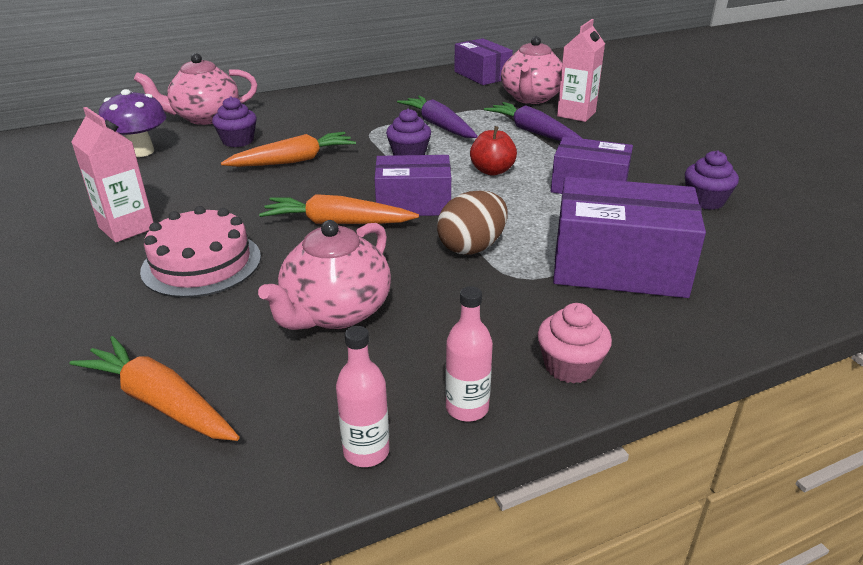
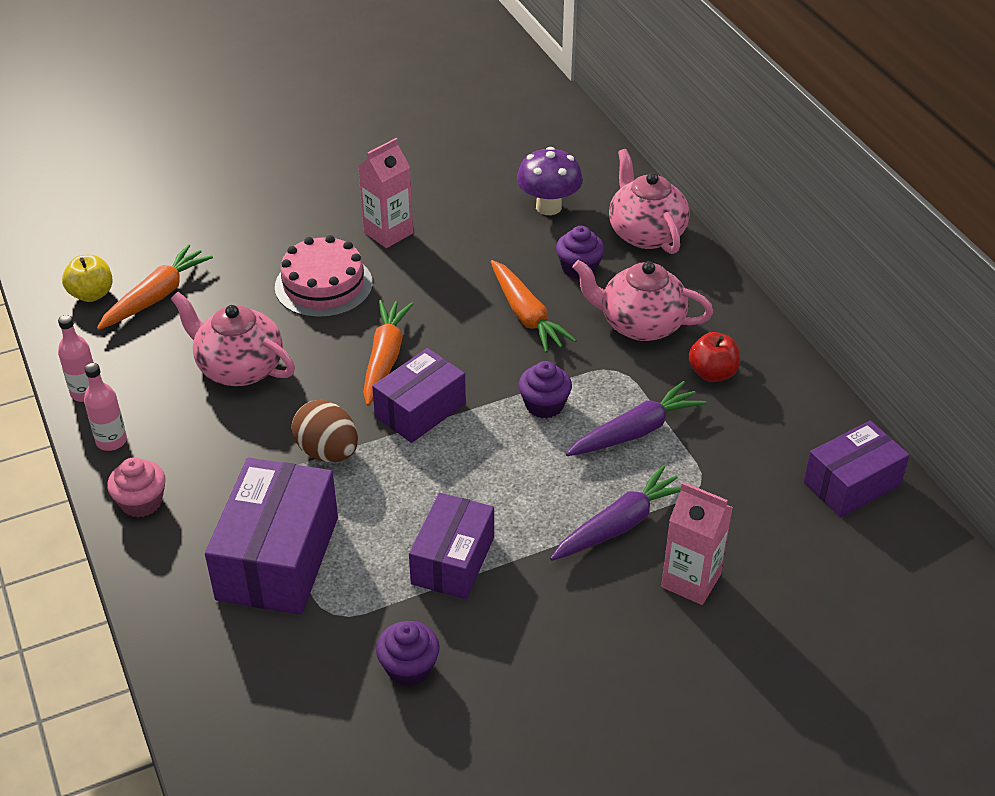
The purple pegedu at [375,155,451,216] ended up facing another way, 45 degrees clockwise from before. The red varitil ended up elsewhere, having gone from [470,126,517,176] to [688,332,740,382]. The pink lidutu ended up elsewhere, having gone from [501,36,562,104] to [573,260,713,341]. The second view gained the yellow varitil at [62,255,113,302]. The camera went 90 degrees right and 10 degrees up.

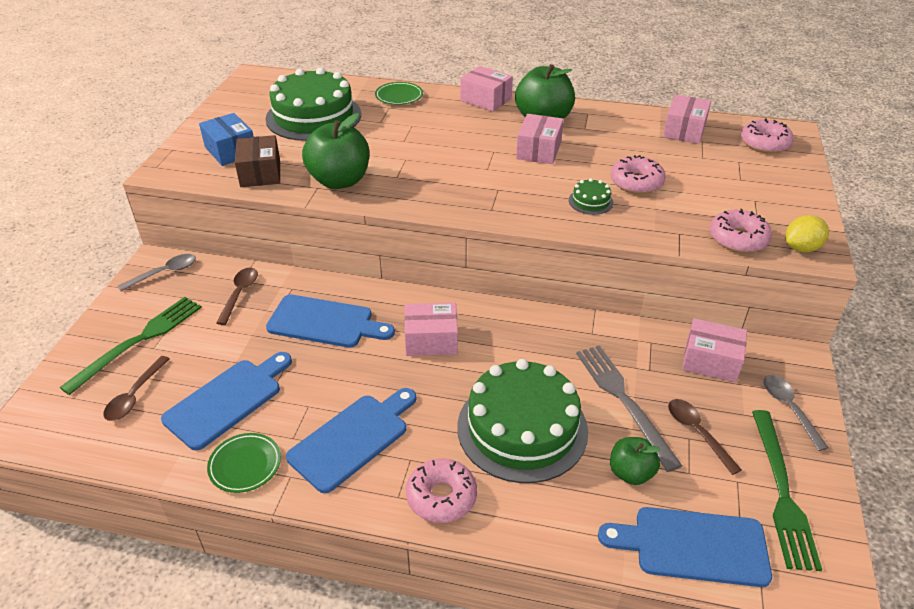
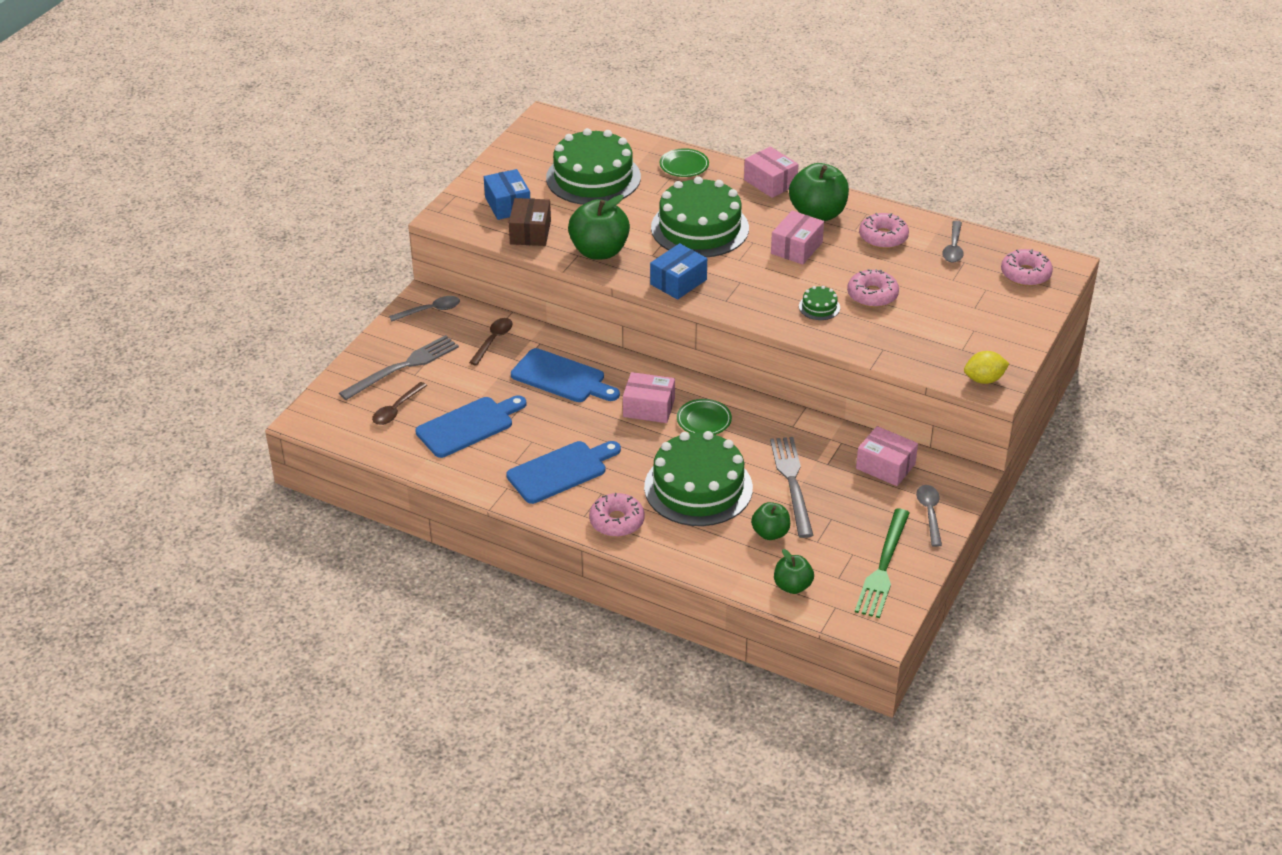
What was the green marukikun at [59,297,202,395] turned into the grey marukikun at [339,335,459,400]. The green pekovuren ended up elsewhere, having gone from [207,433,281,493] to [677,399,732,435]. Where the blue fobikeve stood at [598,507,772,587], the green varitil came to stand at [774,549,814,594]. Where the pink pegedu stood at [663,95,711,144], the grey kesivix came to stand at [942,221,964,262]. The second view lost the brown kesivix at [668,399,742,475]. The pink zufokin ended up elsewhere, having gone from [710,209,772,253] to [859,213,909,249]. The second view gained the blue pegedu at [650,243,707,300]. The second view gained the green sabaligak at [651,176,749,257]. The camera went 15 degrees right and 0 degrees up.

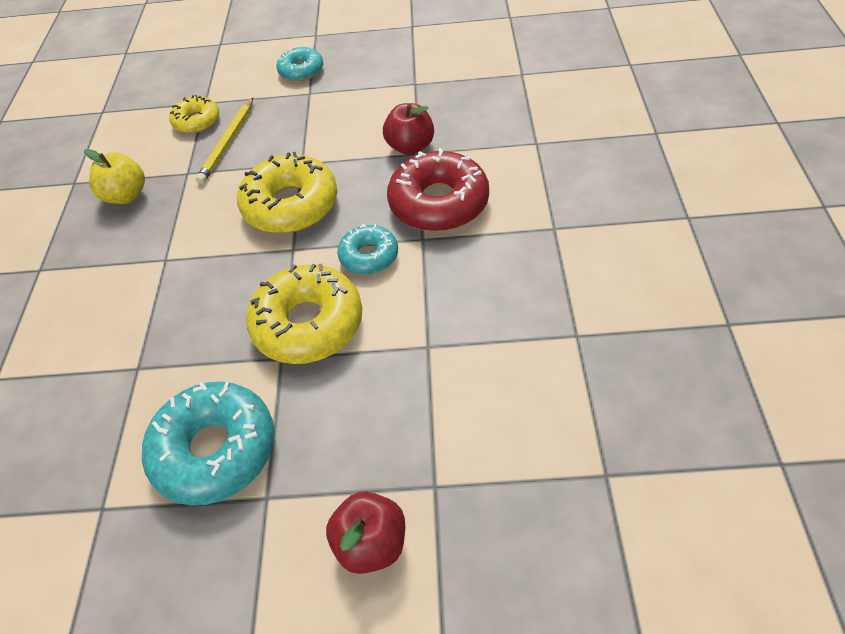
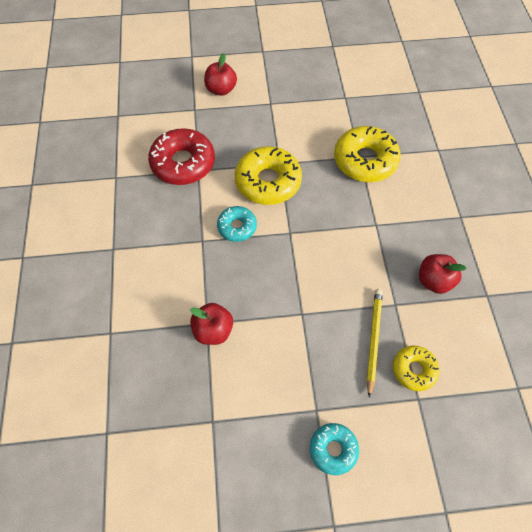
What was the yellow varitil at [84,149,145,204] turned into the red varitil at [419,254,466,294]. The second view lost the turquoise zufokin at [142,381,275,506]. The yellow zufokin ended up elsewhere, having gone from [237,152,337,233] to [334,126,401,182]. The red zufokin ended up elsewhere, having gone from [387,148,489,232] to [148,128,215,185]. The camera went 170 degrees right and 10 degrees up.

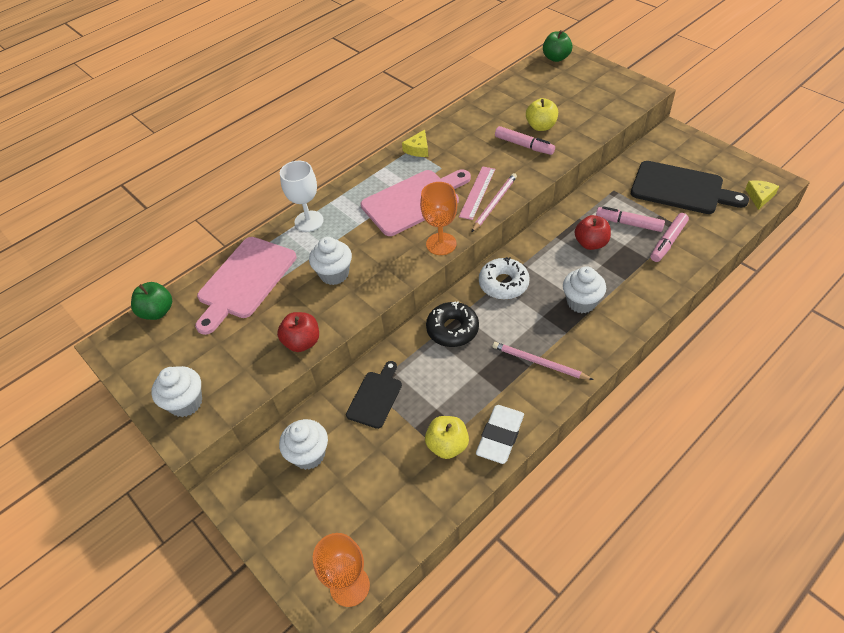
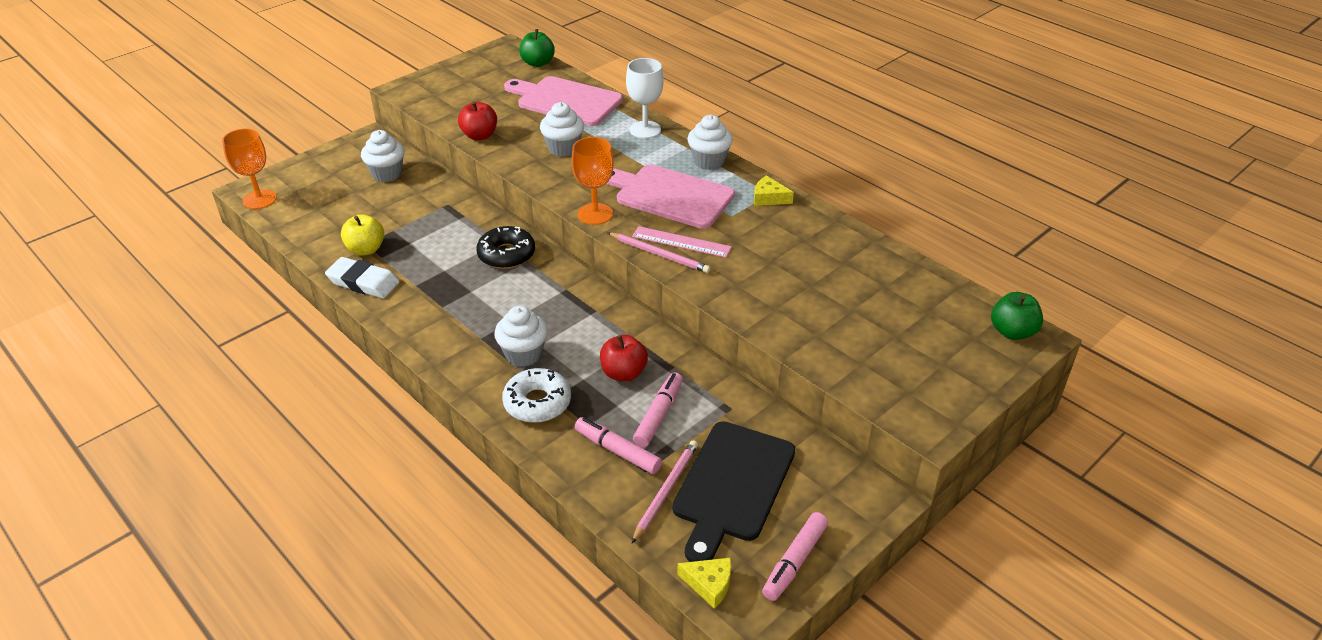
The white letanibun ended up elsewhere, having gone from [151,366,202,417] to [687,115,733,170]. The second view lost the black fobikeve at [346,361,402,429]. The pink fobikeve at [361,170,471,236] ended up facing another way, 150 degrees clockwise from before. The white zufokin ended up elsewhere, having gone from [479,257,530,300] to [502,368,571,423]. The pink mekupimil ended up elsewhere, having gone from [492,342,593,380] to [632,440,698,543]. The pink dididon ended up elsewhere, having gone from [495,126,555,155] to [762,512,828,601]. The second view lost the yellow varitil at [526,98,558,131]. The camera went 85 degrees right and 10 degrees down.

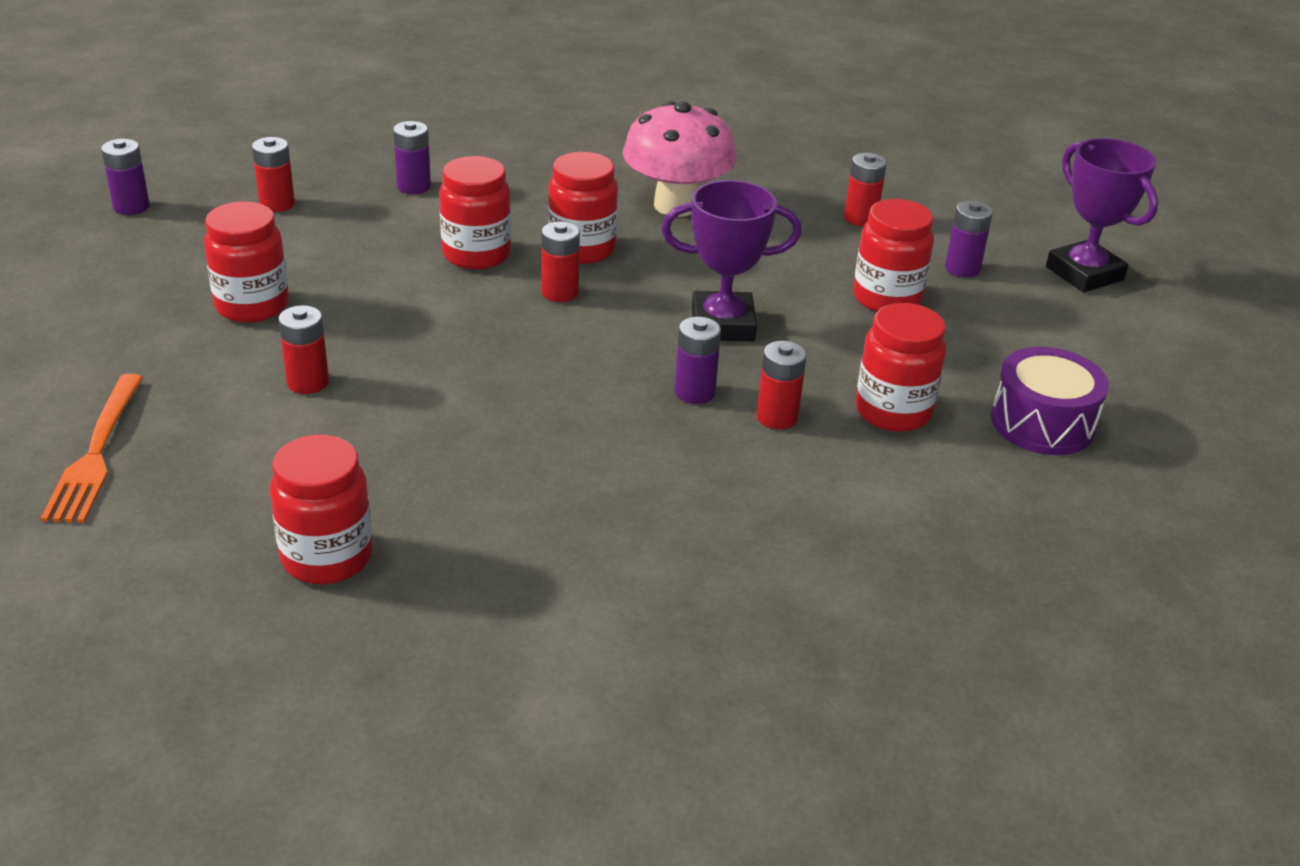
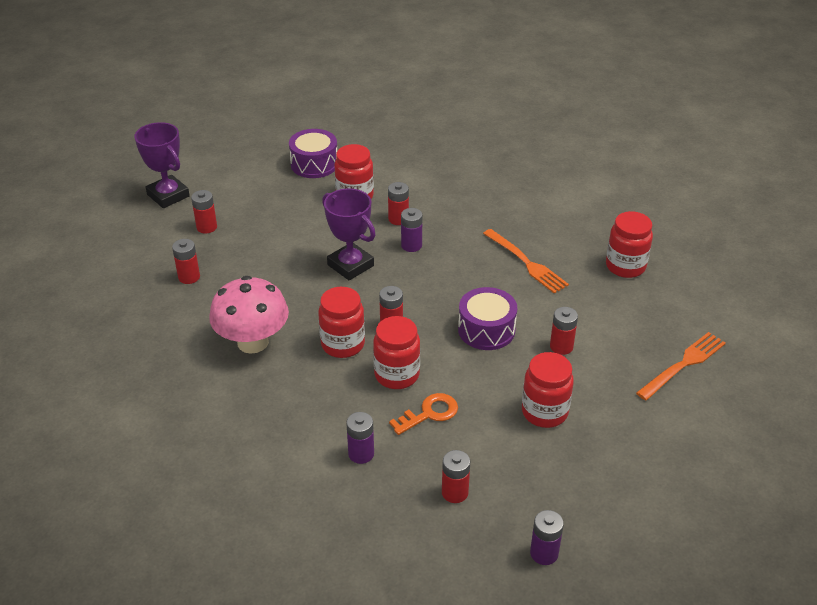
The second view lost the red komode at [853,199,934,312]. What was the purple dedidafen at [945,201,993,278] turned into the red dedidafen at [191,190,217,234]. The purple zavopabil at [1046,138,1158,292] ended up facing another way, 60 degrees counterclockwise from before. The second view gained the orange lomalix at [389,393,458,435]. The second view gained the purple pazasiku at [458,287,517,350]. The second view gained the orange marukikun at [483,229,569,294]. The camera went 130 degrees left and 5 degrees up.

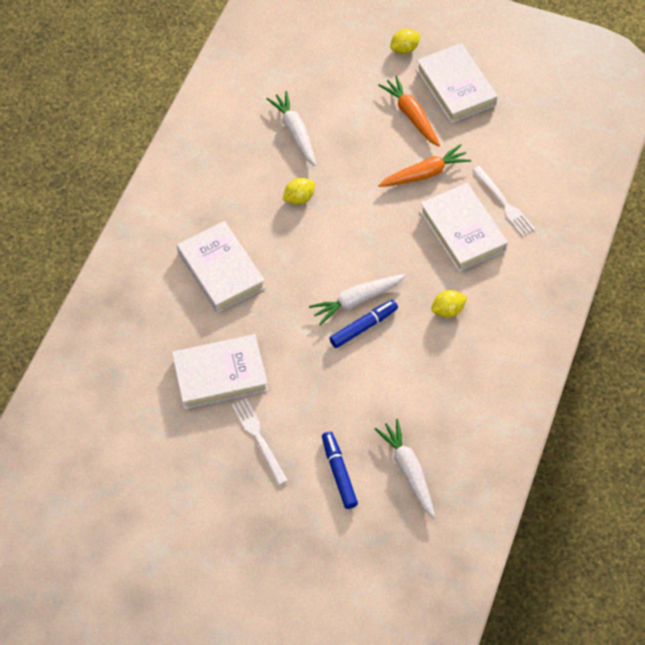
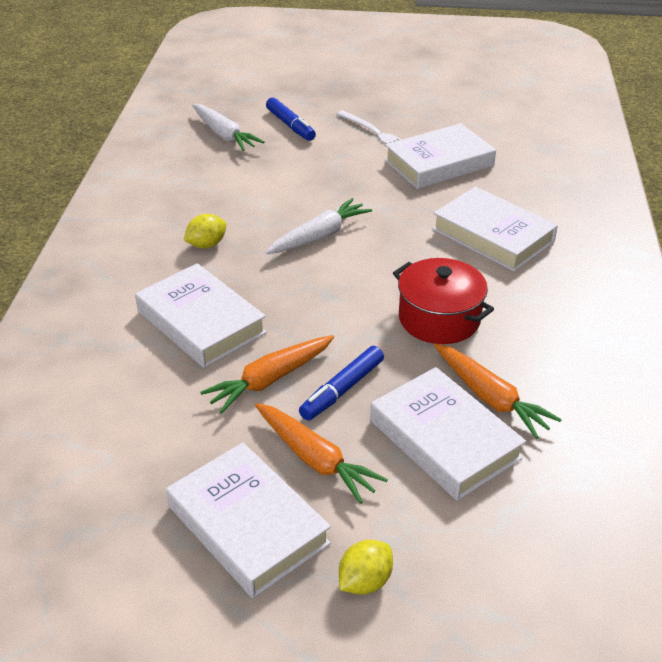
What was the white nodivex at [266,91,316,166] turned into the orange nodivex at [434,343,562,439]. Where the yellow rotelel stood at [283,178,315,205], the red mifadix came to stand at [393,258,494,344]. The blue dididon ended up elsewhere, having gone from [329,300,398,348] to [299,346,384,420]. The second view lost the white marukikun at [473,166,535,236]. The second view gained the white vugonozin at [370,367,526,501]. The camera went 165 degrees right and 20 degrees down.

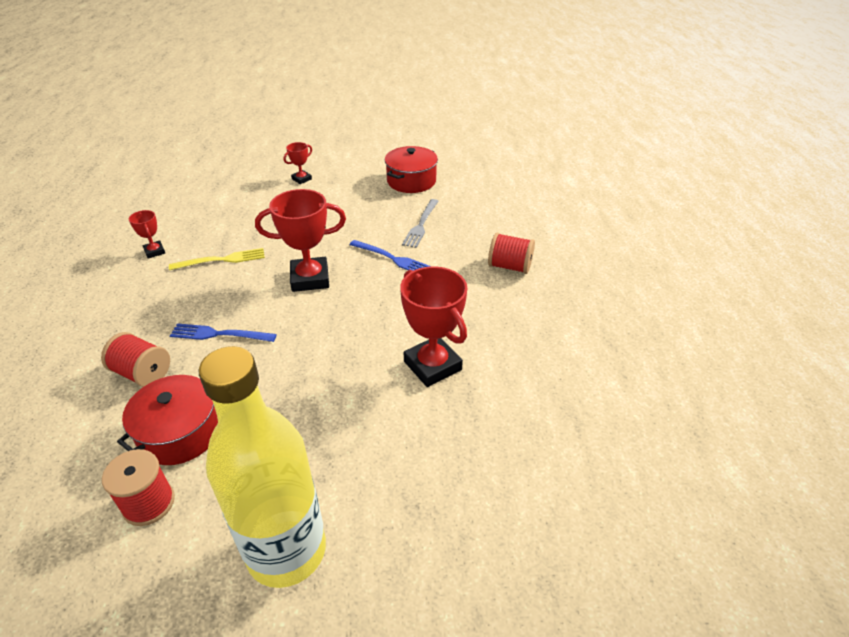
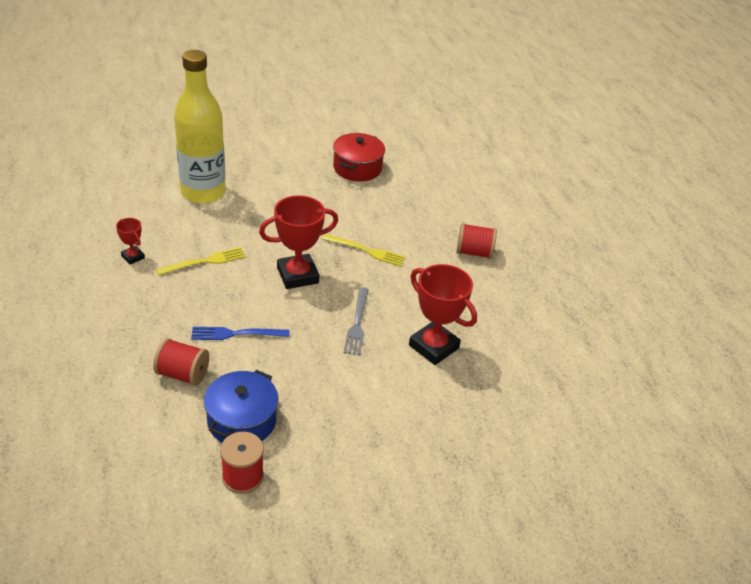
What was the red mifadix at [117,375,218,465] turned into the blue mifadix at [204,370,279,442]. The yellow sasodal ended up elsewhere, having gone from [199,346,326,588] to [174,50,226,204]. The second view lost the red zavopabil at [284,142,312,184]. What was the blue marukikun at [349,240,432,271] turned into the yellow marukikun at [322,234,406,267]. The grey marukikun ended up elsewhere, having gone from [402,199,438,248] to [344,287,369,355]. The camera went 15 degrees left and 0 degrees up.

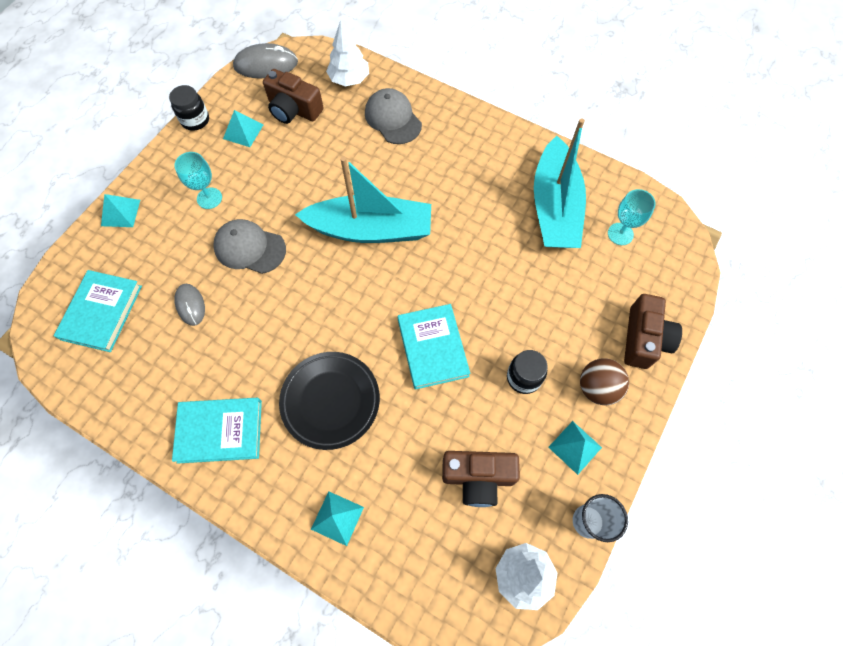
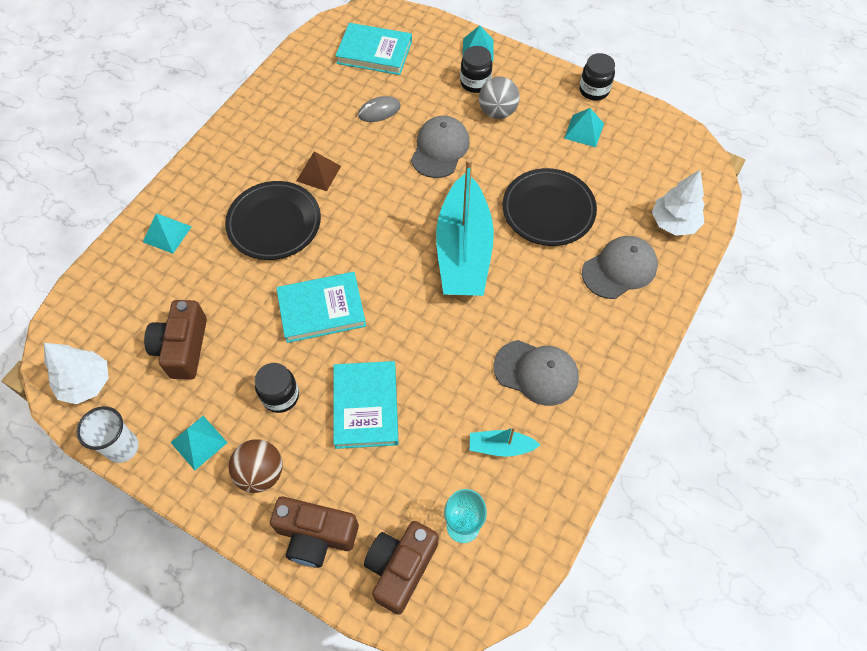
The turquoise vugonozin ended up elsewhere, having gone from [172,398,262,464] to [333,361,399,449]. Where the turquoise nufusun stood at [174,152,222,209], the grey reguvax came to stand at [479,77,520,119]. The second view lost the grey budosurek at [233,43,298,78]. The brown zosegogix ended up elsewhere, having gone from [263,69,324,124] to [364,521,438,615]. The size of the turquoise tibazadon at [534,118,586,248] changed by a factor of 0.43. The second view gained the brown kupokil at [297,151,341,191]. The second view gained the black komode at [460,46,492,93]. The second view gained the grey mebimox at [493,340,579,406]. The second view gained the black pekovuren at [502,168,597,246]. The camera went 90 degrees right and 5 degrees down.

